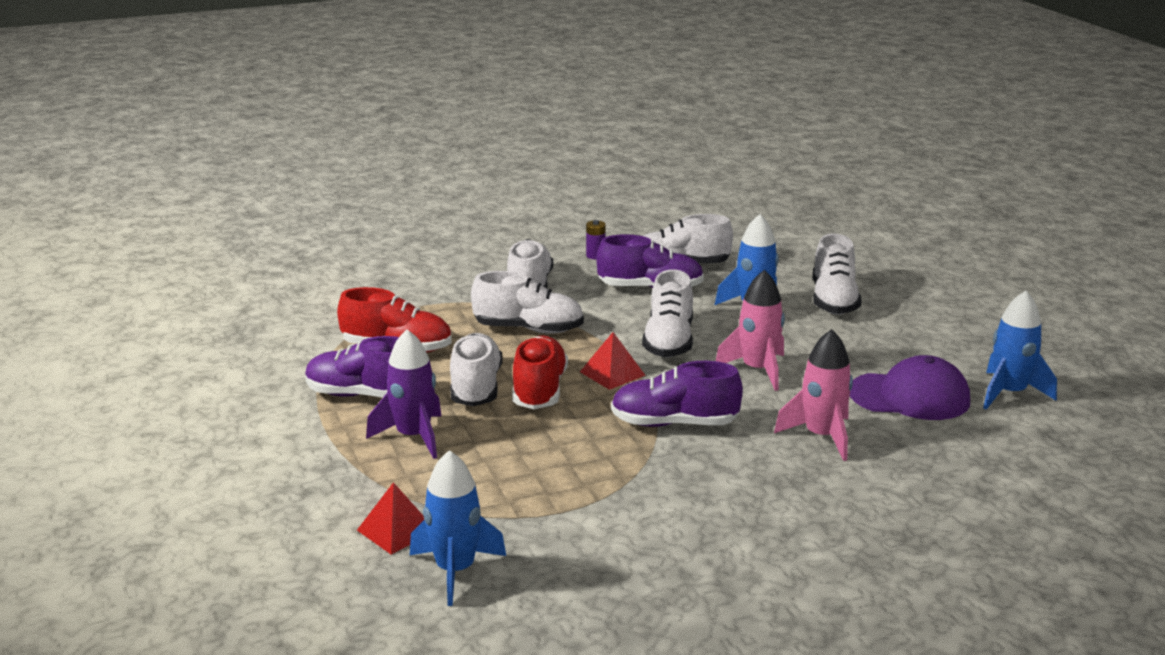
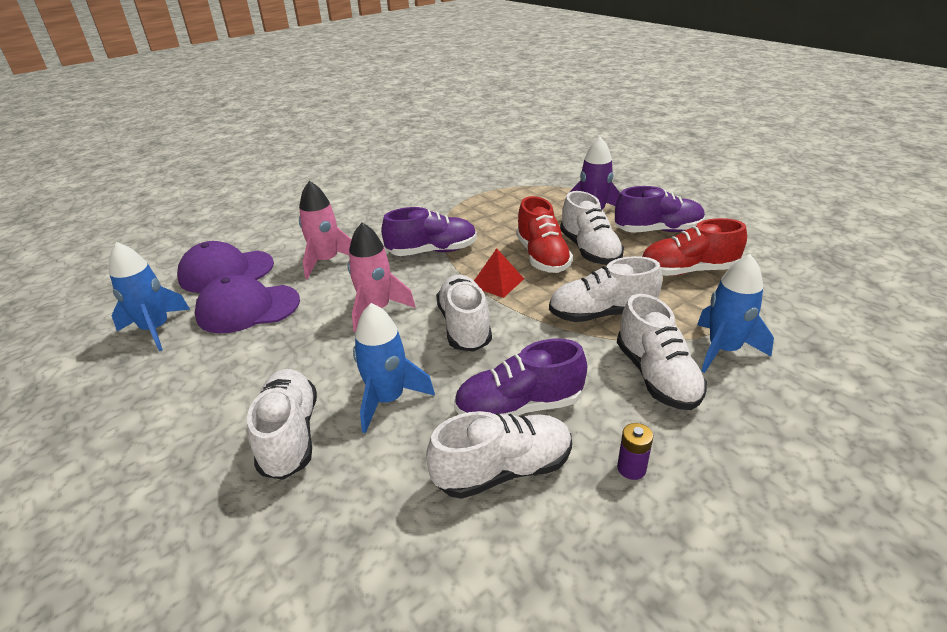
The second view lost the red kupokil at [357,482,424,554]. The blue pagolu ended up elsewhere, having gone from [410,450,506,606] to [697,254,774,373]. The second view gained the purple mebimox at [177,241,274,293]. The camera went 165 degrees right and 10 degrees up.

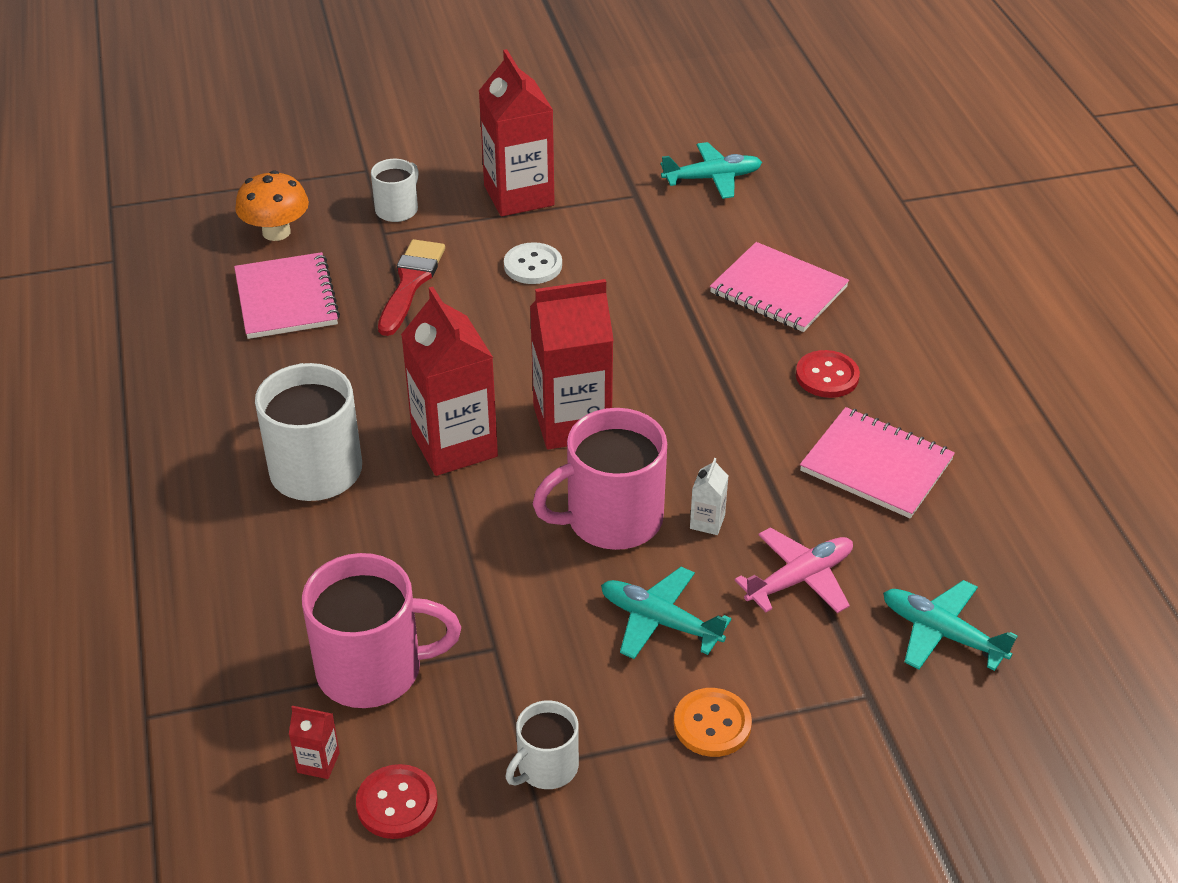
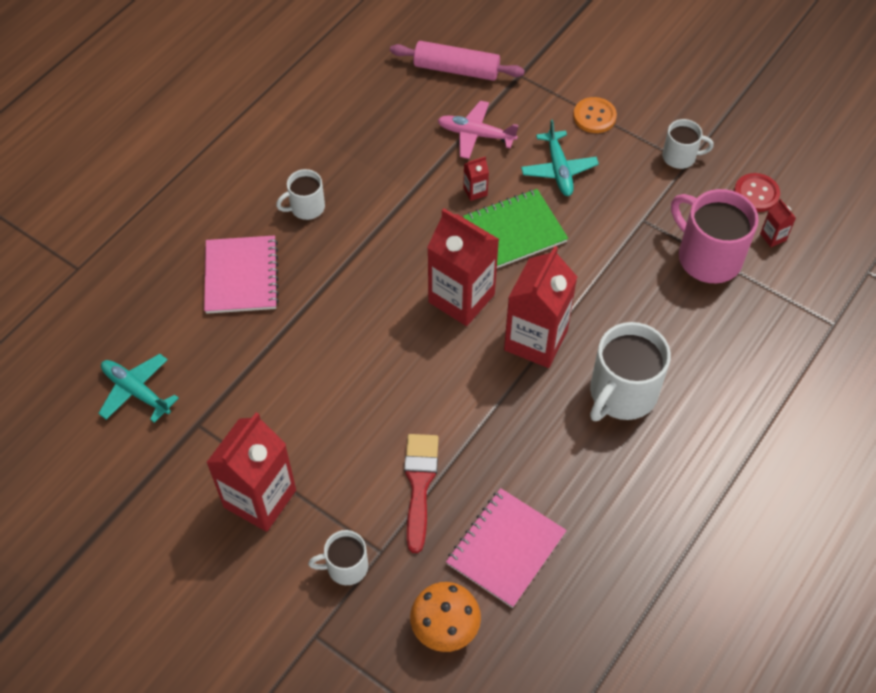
The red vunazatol at [378,239,445,336] ended up facing another way, 120 degrees clockwise from before. The second view lost the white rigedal at [504,242,562,284]. Where the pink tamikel stood at [533,408,667,550], the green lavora came to stand at [463,189,568,268]. What was the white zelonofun at [690,458,728,535] turned into the red zelonofun at [463,156,489,201]. Where the red rigedal stood at [796,350,860,398], the white tamikel came to stand at [276,169,325,220]. The second view lost the pink lavora at [800,407,955,518]. Where the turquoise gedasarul stood at [883,580,1018,671], the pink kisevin came to stand at [390,41,525,81]. The camera went 130 degrees left and 15 degrees up.

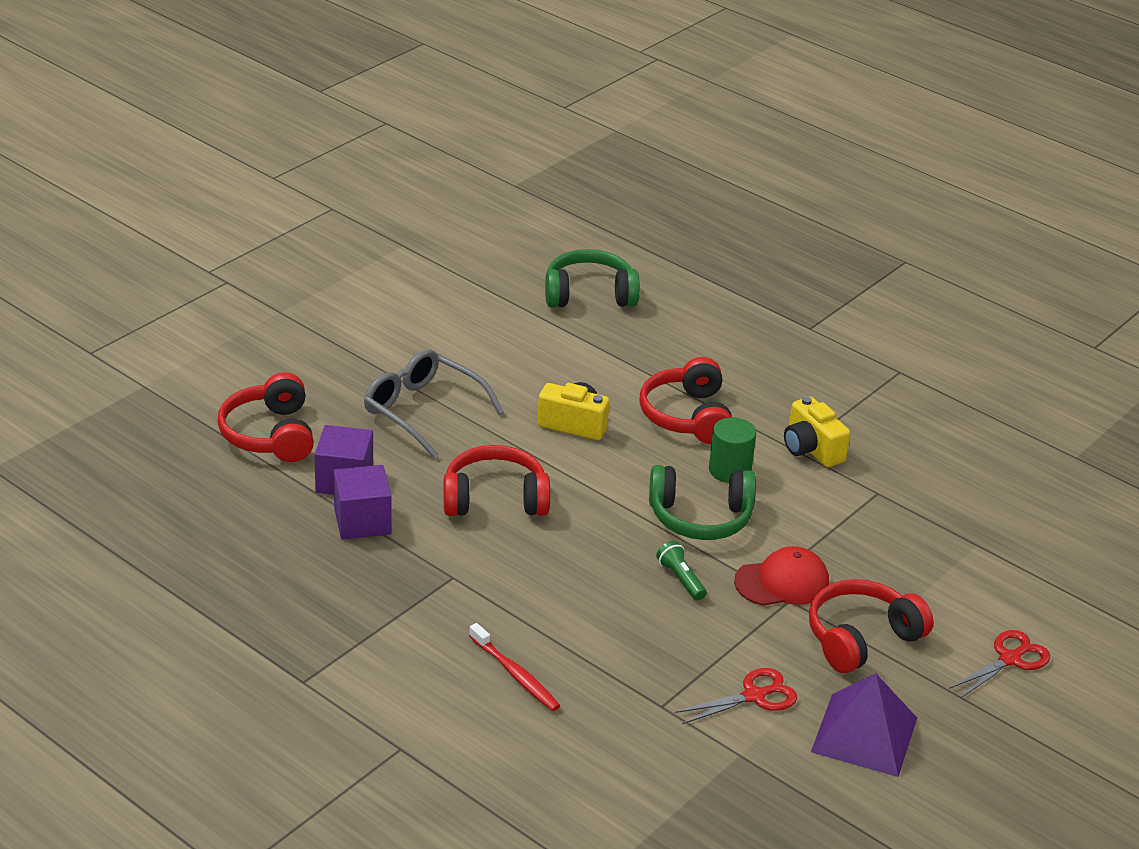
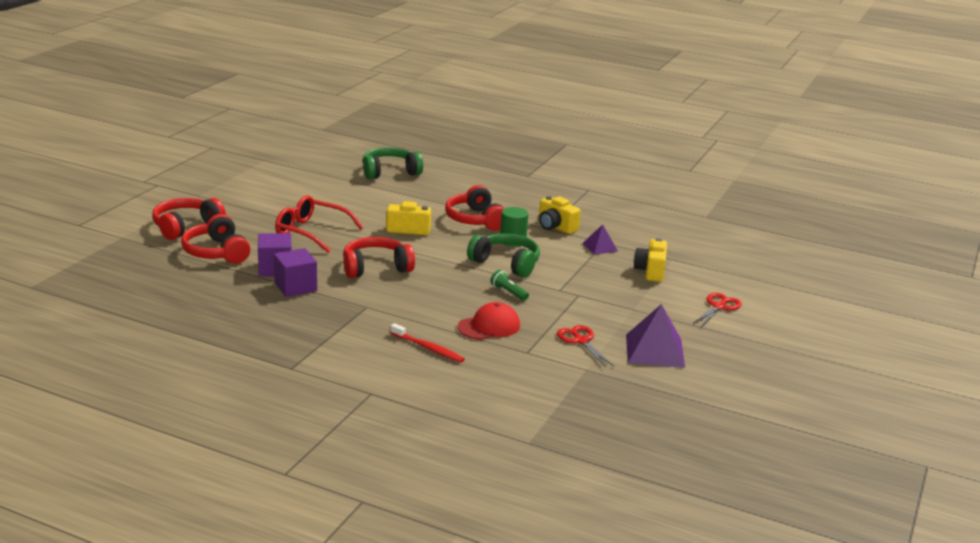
What was the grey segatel at [364,349,504,458] turned into the red segatel at [275,196,363,253]. The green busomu at [649,465,756,540] ended up facing another way, 135 degrees counterclockwise from before. The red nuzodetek at [675,668,797,724] ended up facing another way, 75 degrees counterclockwise from before. The red mebimox ended up elsewhere, having gone from [734,546,829,606] to [457,302,520,340]. The red busomu ended up elsewhere, having gone from [809,579,933,673] to [152,198,226,240]. The second view gained the purple kupokil at [582,224,618,255]. The second view gained the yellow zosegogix at [634,238,667,282]. The camera went 15 degrees left and 10 degrees down.

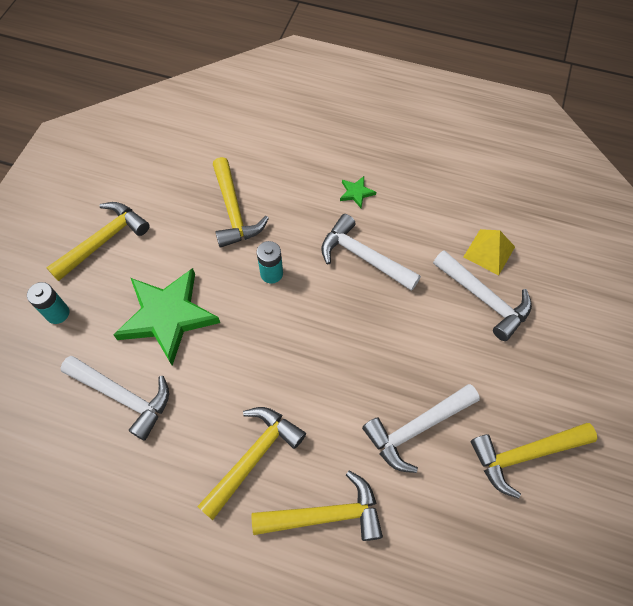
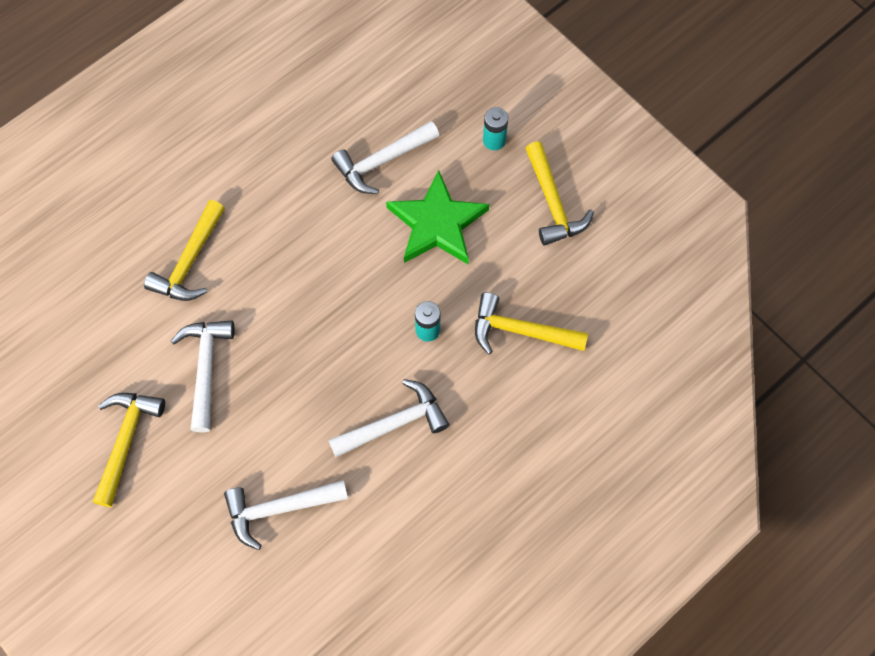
The second view lost the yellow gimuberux at [197,407,306,520]. The second view lost the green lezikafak at [340,176,376,208]. The second view lost the yellow kupokil at [464,229,515,275]. The camera went 120 degrees right and 5 degrees up.

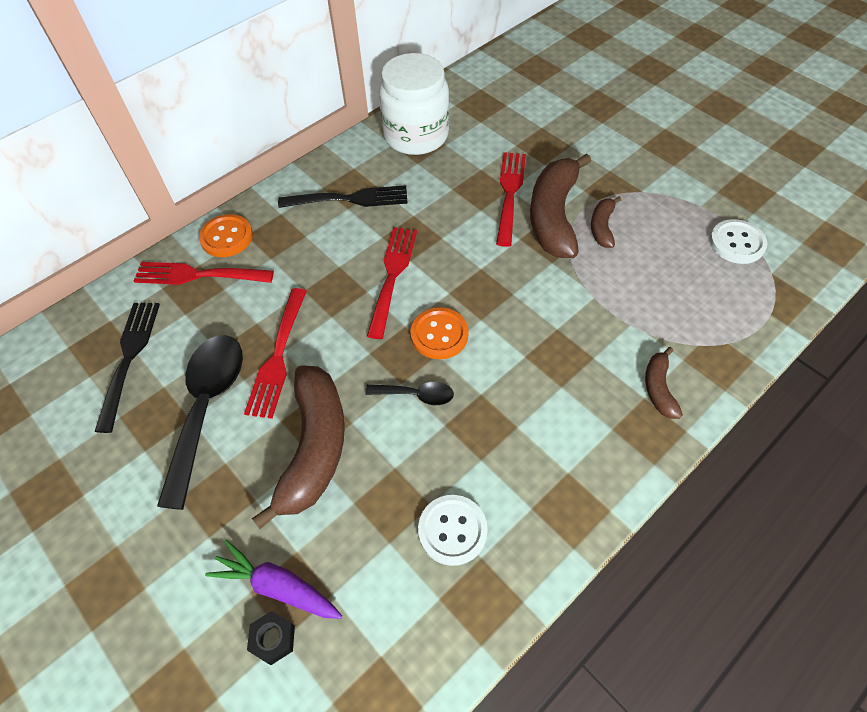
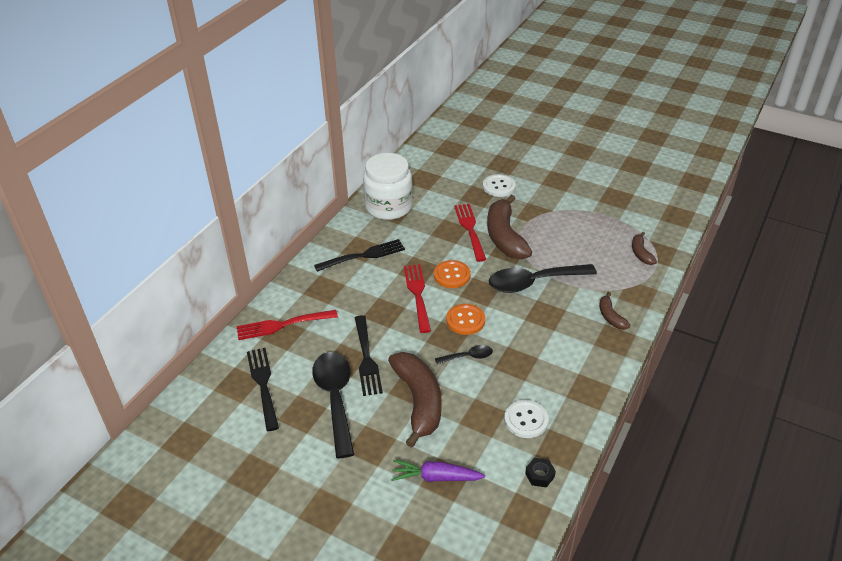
The orange rigedal ended up elsewhere, having gone from [199,214,253,257] to [434,260,471,288]. What was the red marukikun at [244,288,307,419] turned into the black marukikun at [355,315,383,396]. The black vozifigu ended up elsewhere, having gone from [247,611,295,665] to [525,458,556,487]. The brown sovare ended up elsewhere, having gone from [591,196,621,248] to [632,232,657,265]. The white rigedal ended up elsewhere, having gone from [710,219,767,264] to [483,174,516,197]. The second view gained the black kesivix at [489,264,597,293]. The camera went 20 degrees left and 15 degrees down.

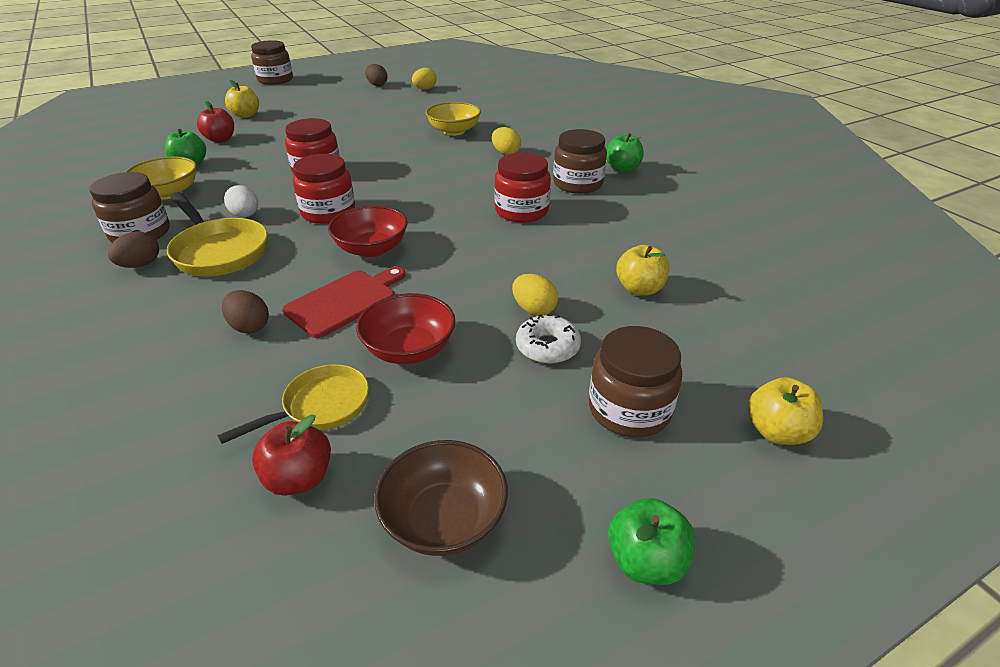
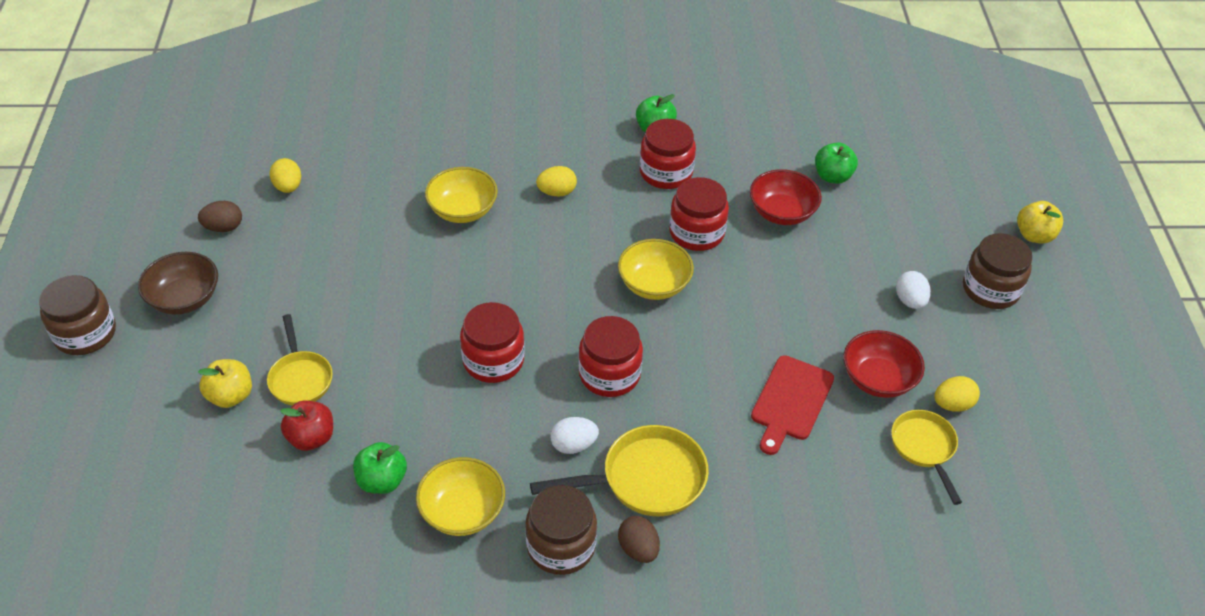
The second view lost the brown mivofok at [222,290,269,334]. The second view lost the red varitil at [252,415,331,496]. The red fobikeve at [282,266,406,338] ended up facing another way, 135 degrees counterclockwise from before. The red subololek ended up elsewhere, having gone from [328,206,408,257] to [750,169,822,225]. The brown subololek ended up elsewhere, having gone from [374,440,508,556] to [138,252,218,315]. The yellow mivofok ended up elsewhere, having gone from [512,274,558,316] to [935,376,980,412]. Where the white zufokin stood at [516,314,581,364], the white mivofok came to stand at [896,271,931,309]. What was the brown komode at [553,129,607,194] turned into the red komode at [640,119,696,189]. The green varitil ended up elsewhere, having gone from [608,498,695,585] to [815,142,858,184]. The second view lost the yellow varitil at [616,245,669,296]. The second view gained the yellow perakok at [267,314,333,405]. The second view gained the yellow subololek at [618,239,694,300]. The camera went 65 degrees left and 10 degrees up.

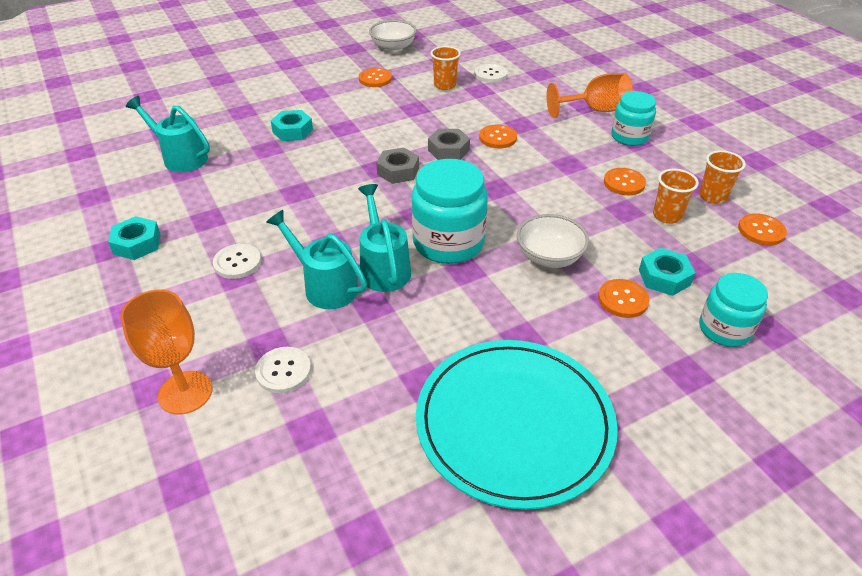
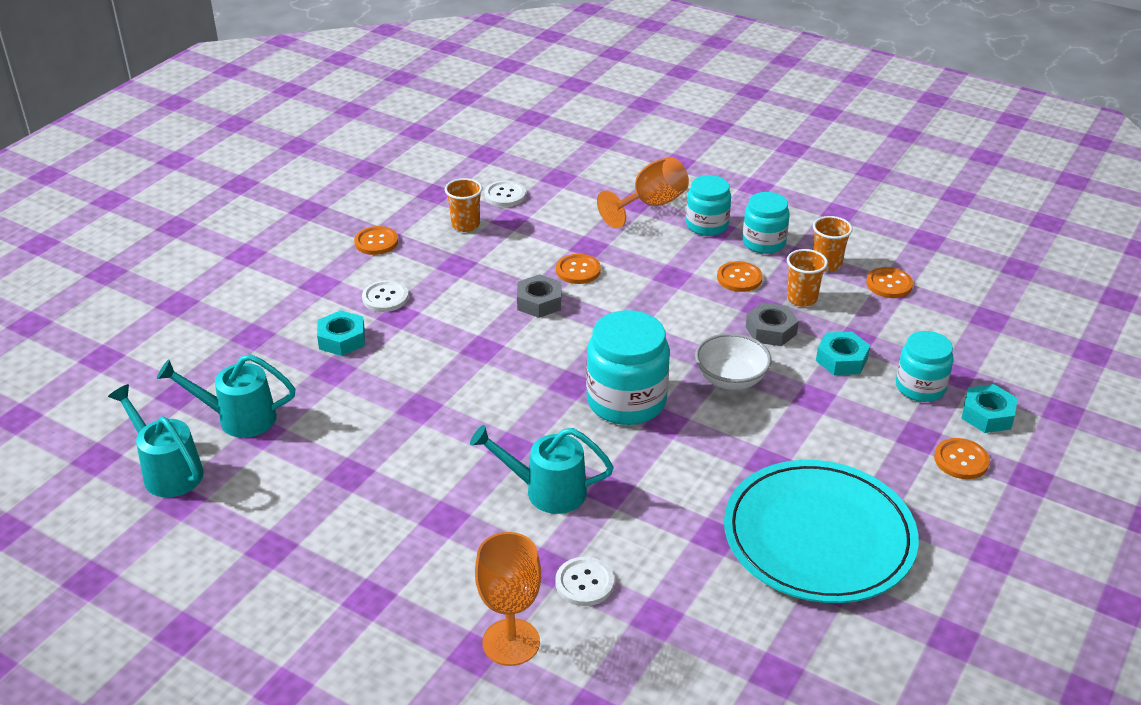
The turquoise vozifigu ended up elsewhere, having gone from [108,216,161,260] to [961,384,1017,433]. The white rigedal ended up elsewhere, having gone from [213,244,261,279] to [362,280,409,312]. The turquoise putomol ended up elsewhere, having gone from [358,184,411,292] to [108,384,204,497]. The second view lost the white subololek at [369,20,417,53]. The grey vozifigu ended up elsewhere, having gone from [376,147,419,184] to [746,302,799,346]. The orange rigedal ended up elsewhere, having gone from [598,279,650,318] to [934,438,990,479]. The second view gained the turquoise komode at [742,192,790,254]. The camera went 30 degrees left and 5 degrees down.

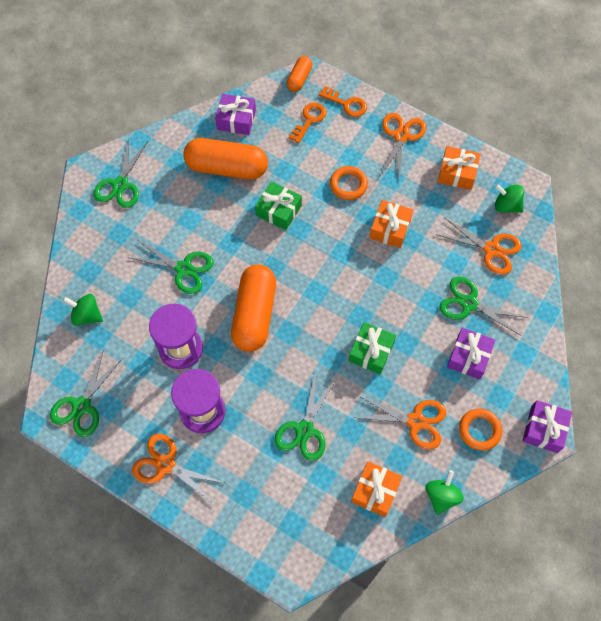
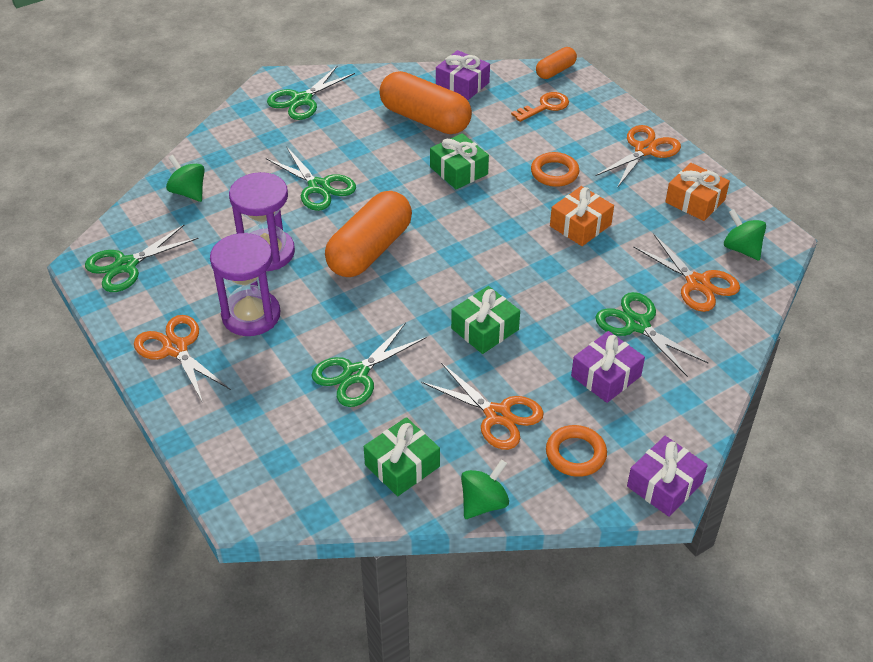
The second view lost the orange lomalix at [319,86,367,117]. What was the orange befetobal at [351,461,402,517] turned into the green befetobal at [364,417,440,496]. The camera went 25 degrees right and 20 degrees down.

